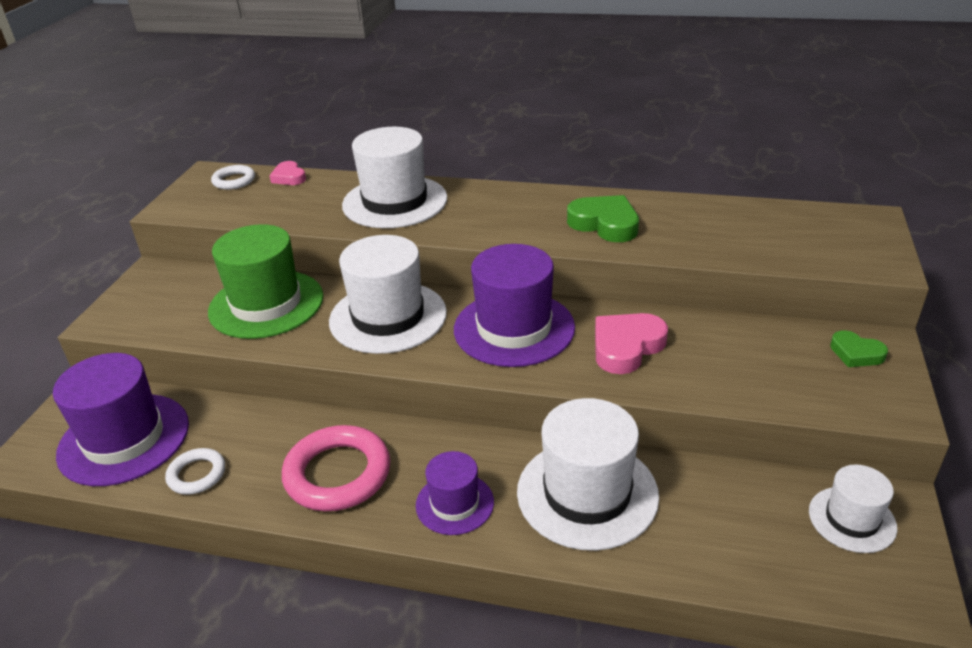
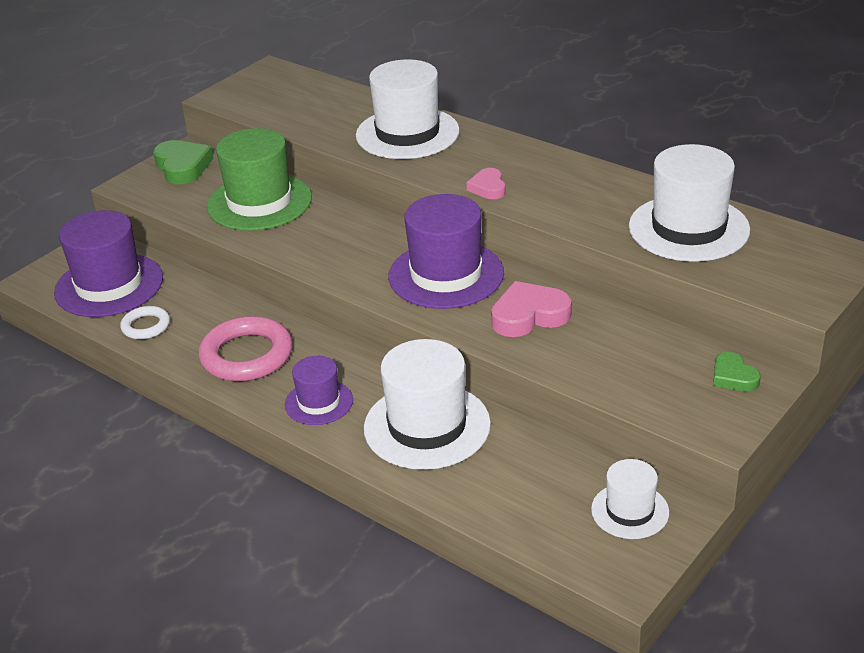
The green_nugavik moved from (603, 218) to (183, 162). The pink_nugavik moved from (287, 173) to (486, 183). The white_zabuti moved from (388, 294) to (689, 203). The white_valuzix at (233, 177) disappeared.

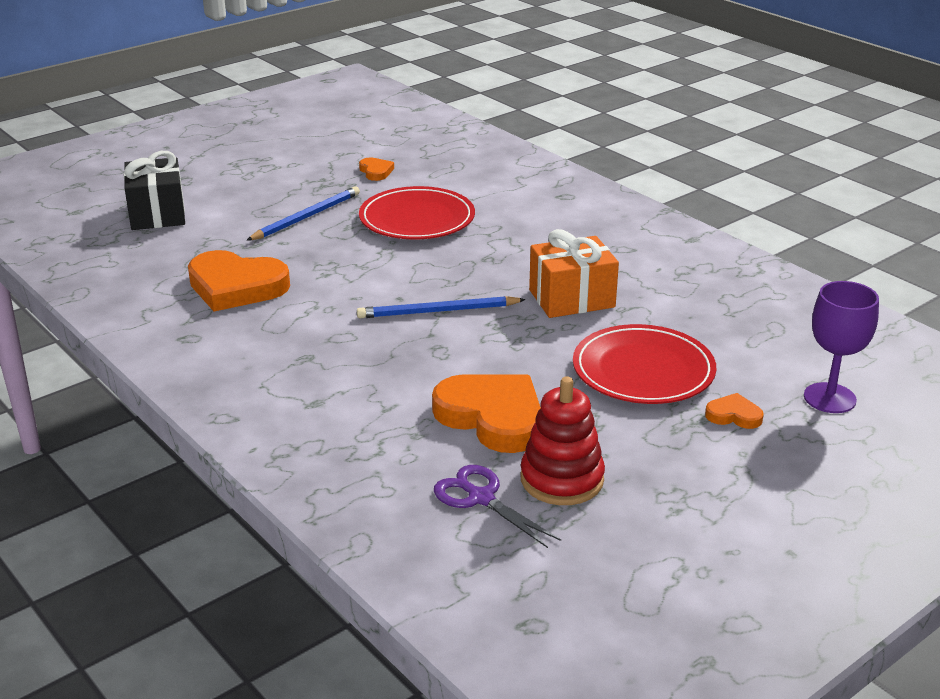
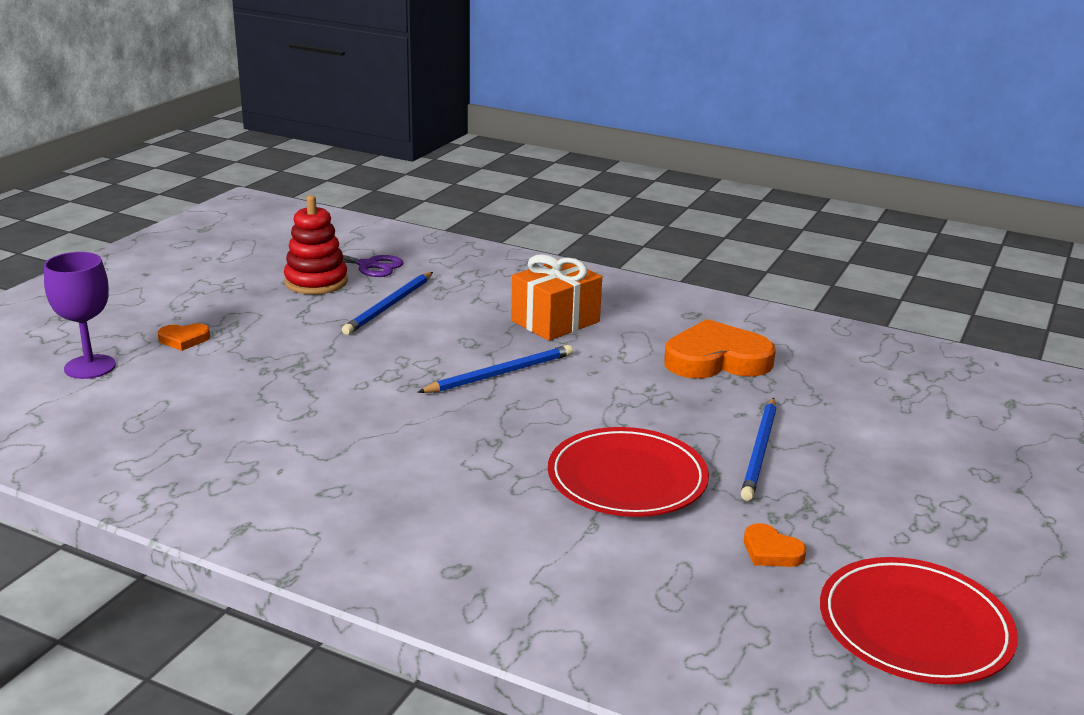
The orange_nugavik at (486, 413) was replaced by the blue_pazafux at (387, 303). The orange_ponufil moved from (574, 273) to (556, 297). The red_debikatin moved from (644, 364) to (919, 621). The black_ponufil at (154, 190) disappeared.

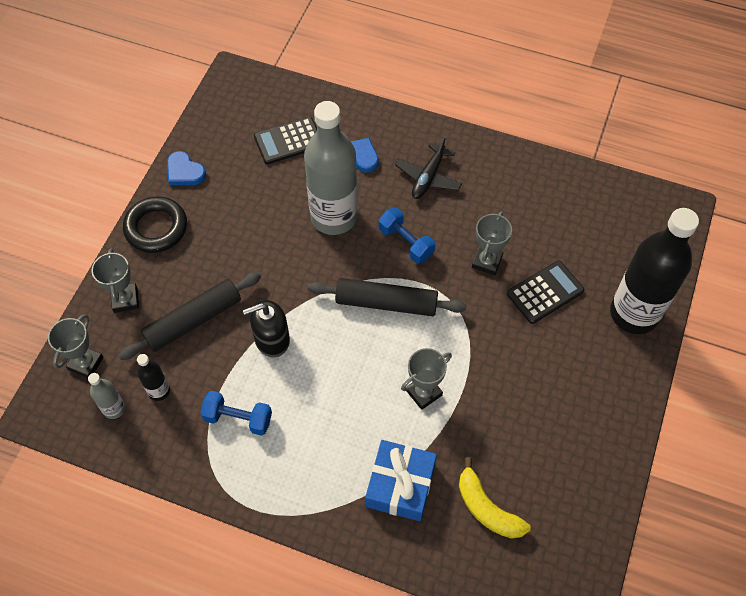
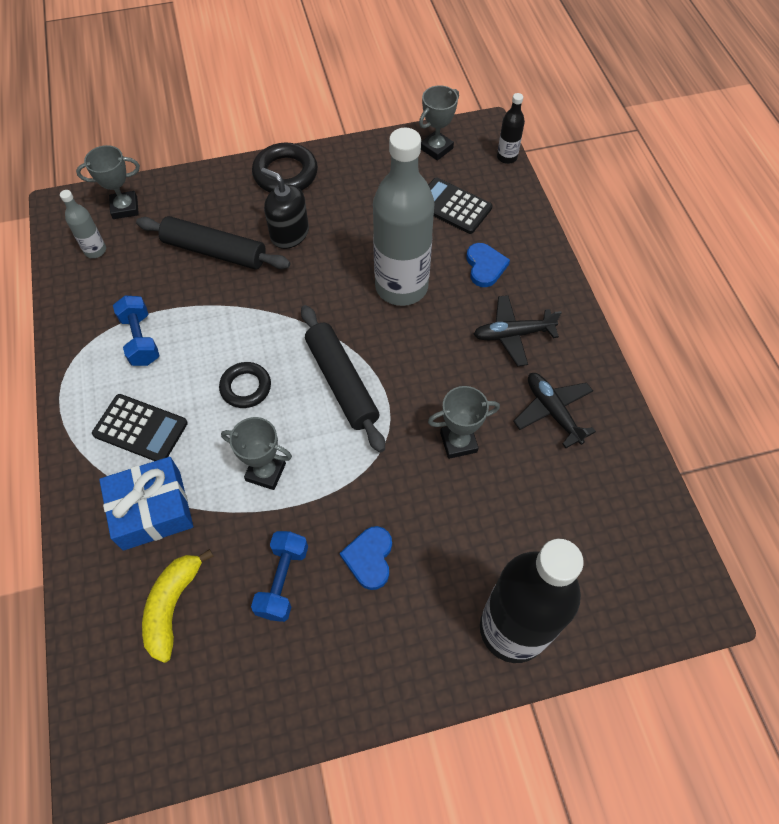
The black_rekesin moved from (545, 292) to (140, 427). The black_valuzix at (245, 385) appeared. The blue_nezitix moved from (407, 235) to (279, 576). The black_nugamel moved from (266, 328) to (285, 208). The blue_nugavik moved from (186, 168) to (366, 558). The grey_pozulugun moved from (115, 281) to (439, 123). The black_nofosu moved from (153, 377) to (511, 128). The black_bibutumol at (554, 410) appeared.

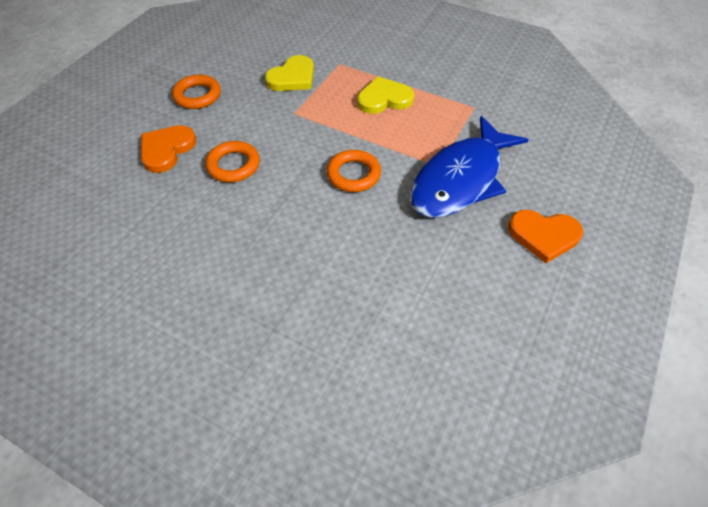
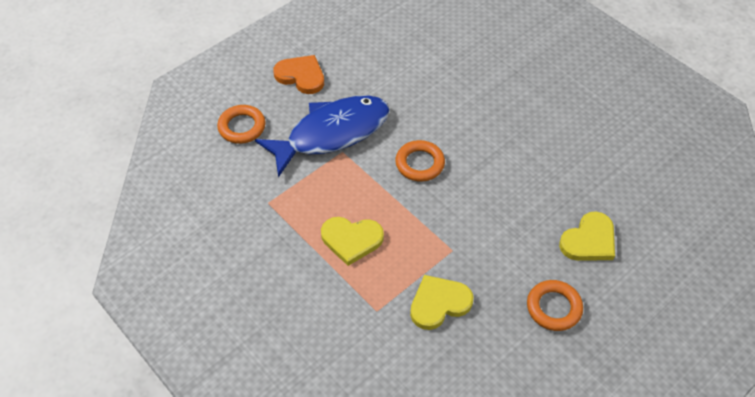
The orange_valuzix moved from (232, 161) to (241, 124). The orange_nugavik at (168, 149) became the yellow_nugavik at (587, 236).

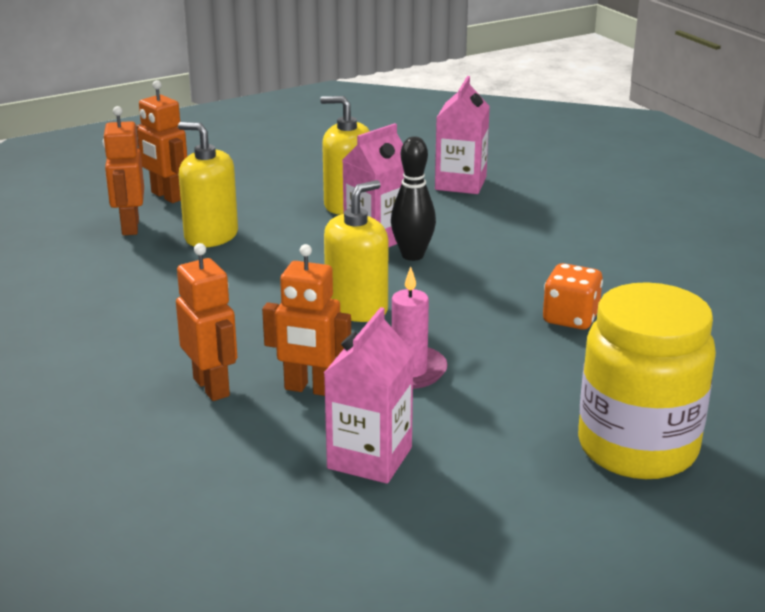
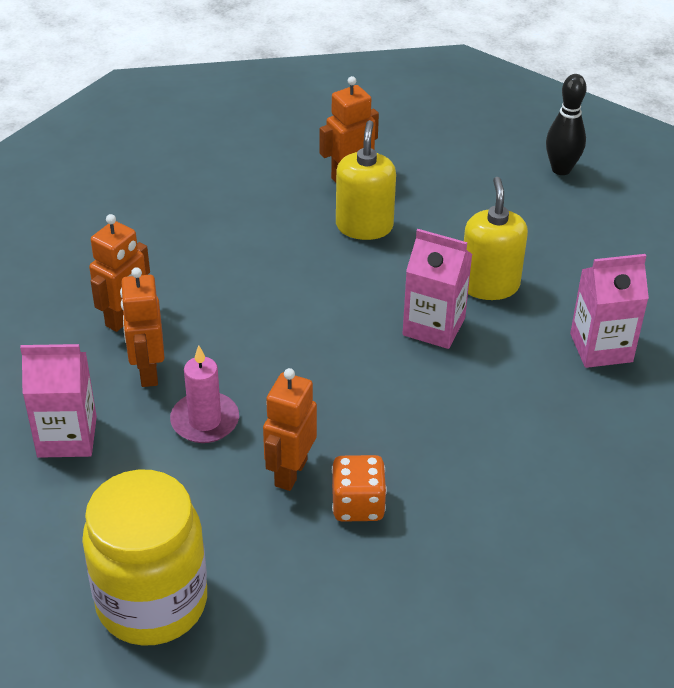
The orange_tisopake moved from (161, 141) to (290, 429). The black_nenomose moved from (413, 198) to (566, 124). The yellow_nugamel at (356, 251) disappeared.

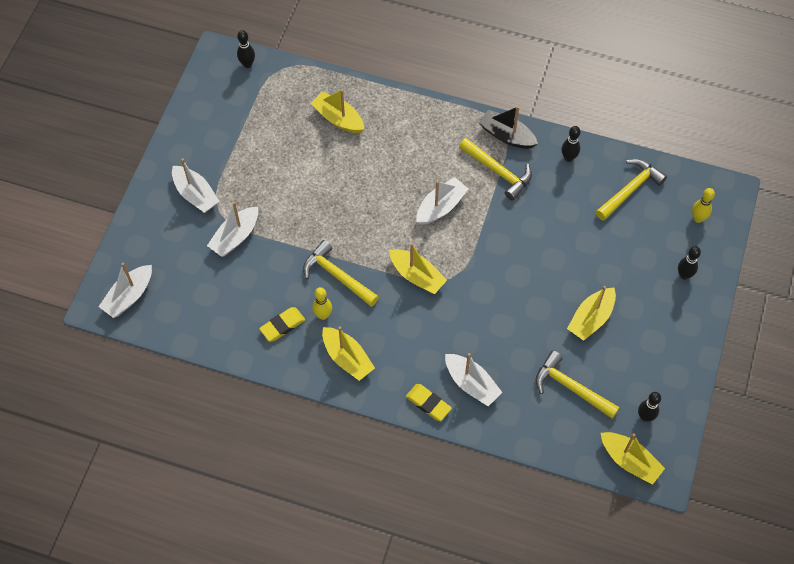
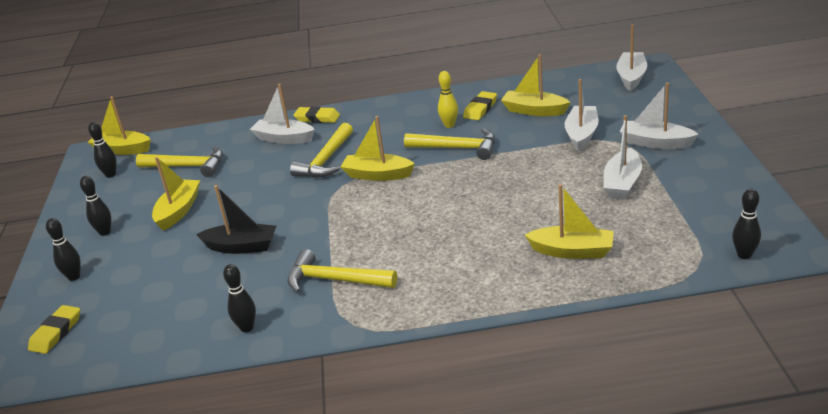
The yellow_nenomose at (703, 205) was replaced by the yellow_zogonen at (54, 329). The black_nenomose at (95, 206) appeared. The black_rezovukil moved from (508, 127) to (236, 219). The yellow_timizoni moved from (631, 190) to (321, 150). The yellow_rezovukil moved from (348, 353) to (536, 85). The white_rezovukil moved from (442, 201) to (622, 157).

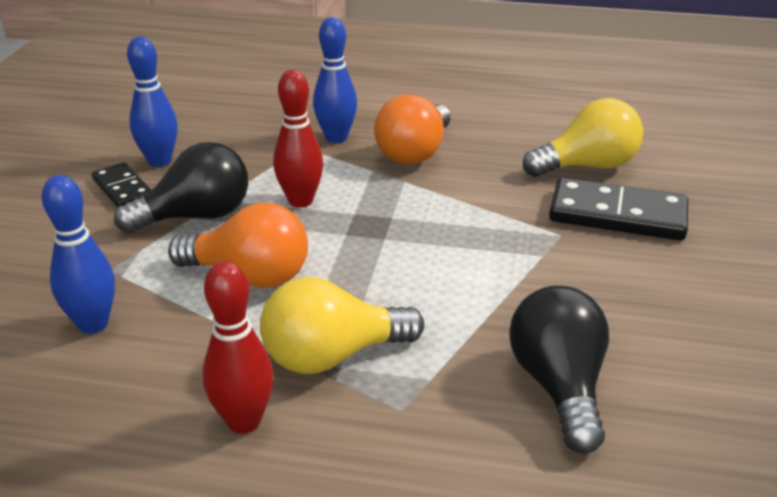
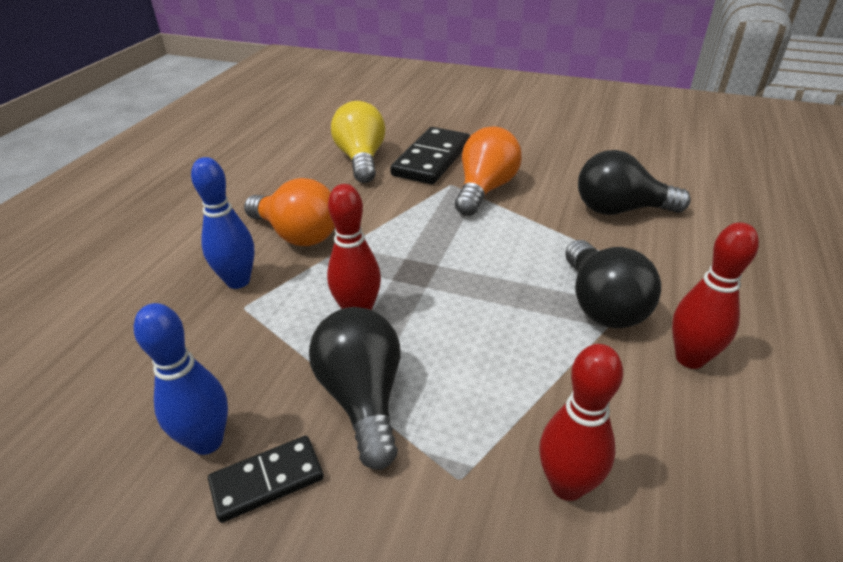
The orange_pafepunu moved from (238, 245) to (488, 171). The blue_nenomose at (78, 254) became the red_nenomose at (581, 422). The yellow_pafepunu at (342, 325) became the black_pafepunu at (613, 284).

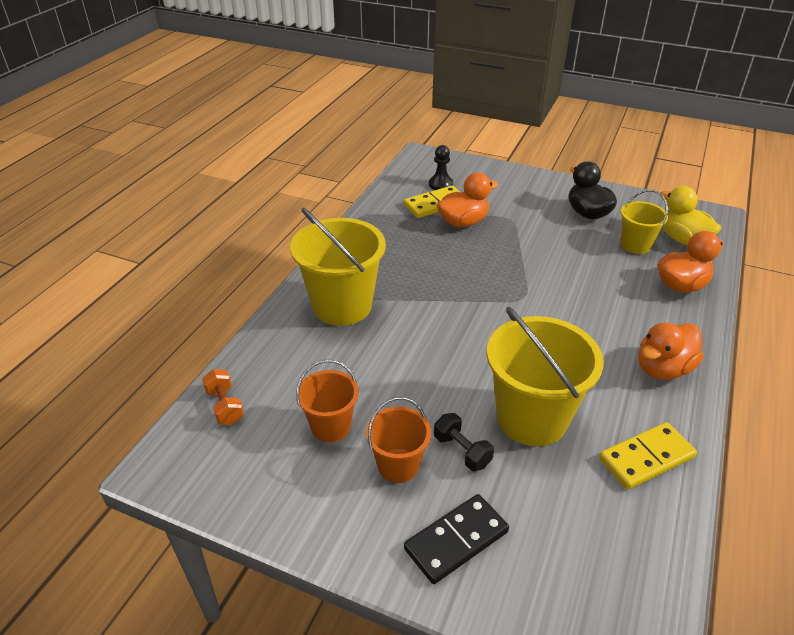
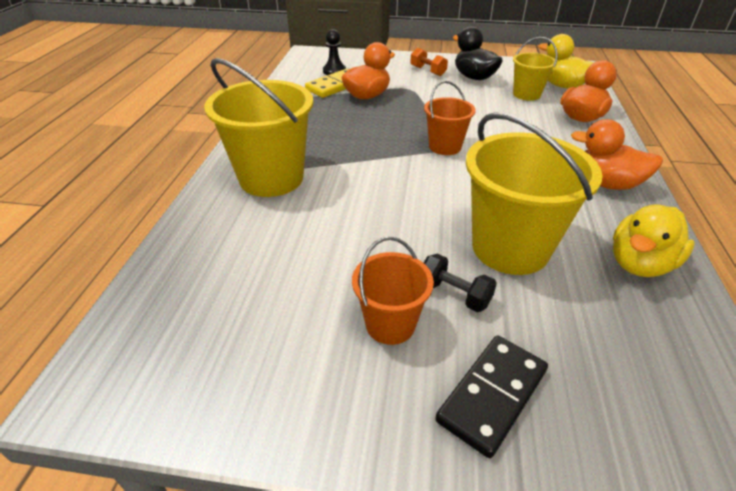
The orange_nezitix moved from (223, 397) to (429, 62). The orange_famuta moved from (327, 401) to (450, 118). The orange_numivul at (671, 351) turned 75 degrees clockwise. The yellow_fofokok at (648, 456) was replaced by the yellow_numivul at (654, 240).

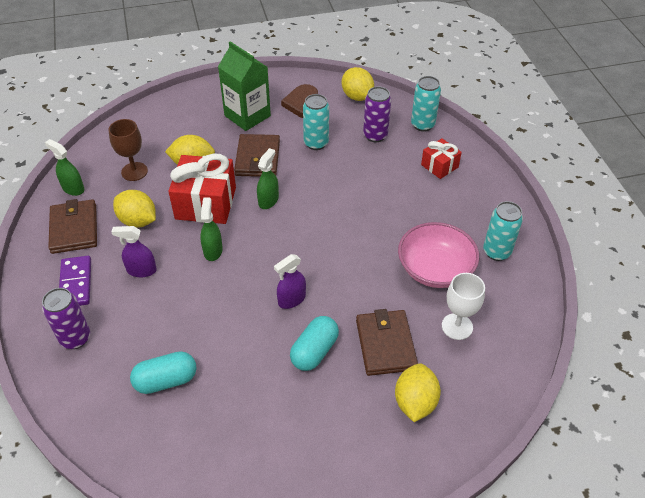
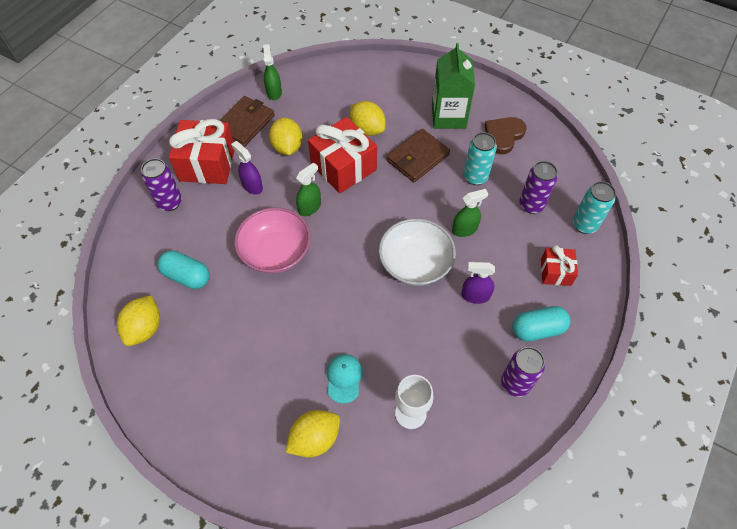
The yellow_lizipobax moved from (358, 84) to (138, 320). The purple_fofokok at (75, 281) was replaced by the red_ponufil at (202, 151). The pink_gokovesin moved from (438, 255) to (272, 240). The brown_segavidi at (387, 342) was replaced by the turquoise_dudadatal at (345, 379). The white_gokovesin at (417, 252) appeared. The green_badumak moved from (268, 178) to (470, 213). The purple_badumak moved from (290, 281) to (478, 283). The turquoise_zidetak at (503, 231) became the purple_zidetak at (523, 372). The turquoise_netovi moved from (314, 343) to (541, 323). The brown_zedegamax at (128, 150) disappeared.

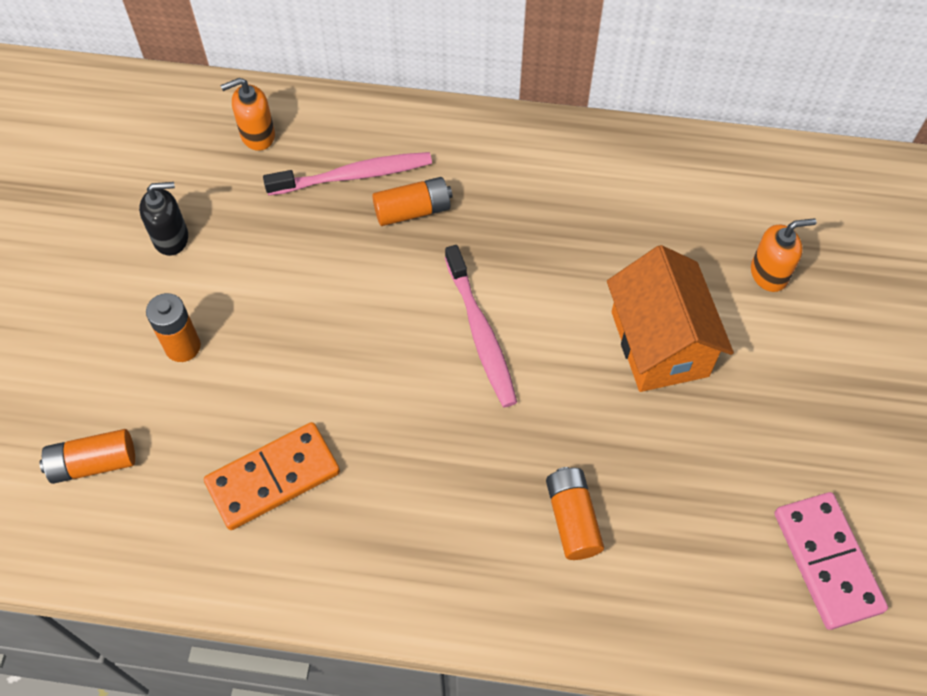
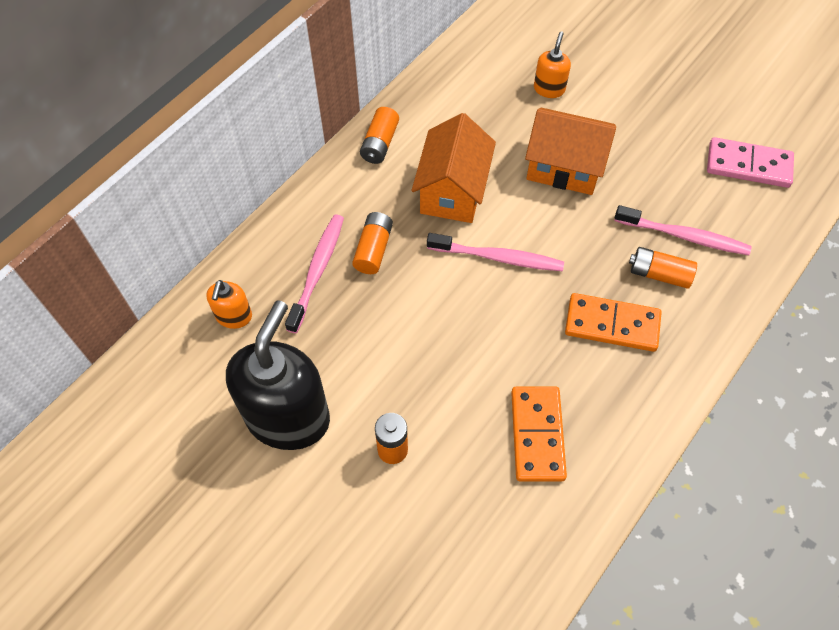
The black_nugamel at (163, 219) changed to 2.20 times the size. The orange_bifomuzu moved from (87, 456) to (379, 135). The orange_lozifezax at (454, 168) appeared. The orange_fofokok at (613, 322) appeared. The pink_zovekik at (683, 230) appeared.

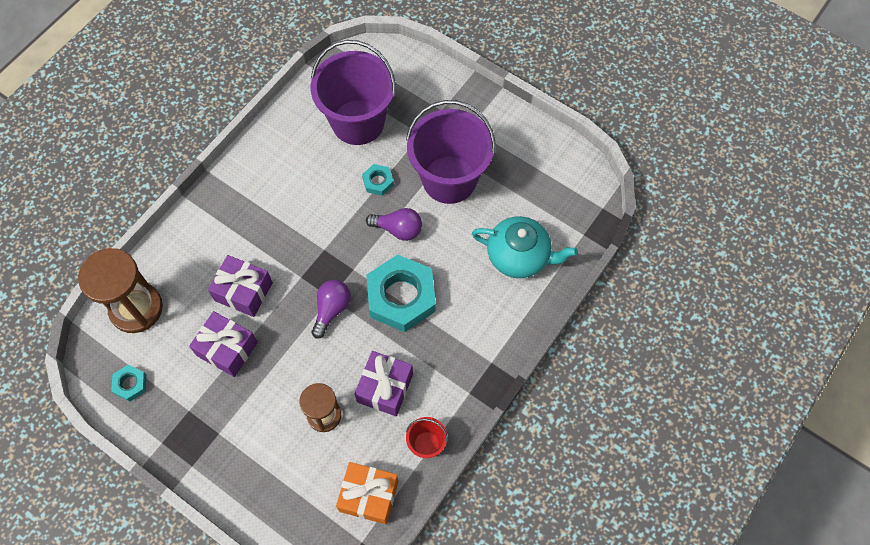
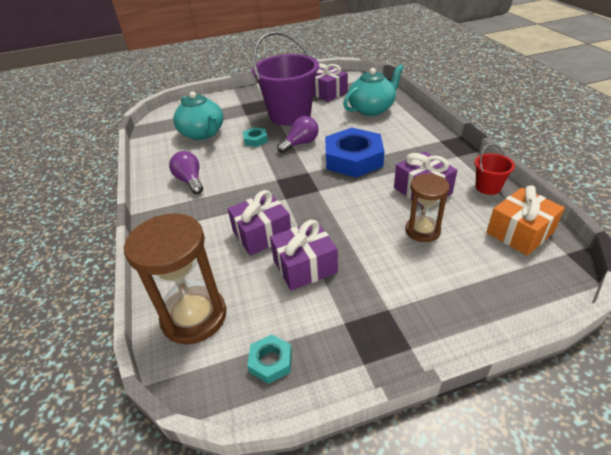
The purple_pafepunu moved from (331, 309) to (186, 172). The purple_famuta at (353, 92) was replaced by the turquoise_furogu at (198, 115). The purple_ponufil at (330, 83) appeared. The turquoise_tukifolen at (401, 293) became the blue_tukifolen at (354, 153).

